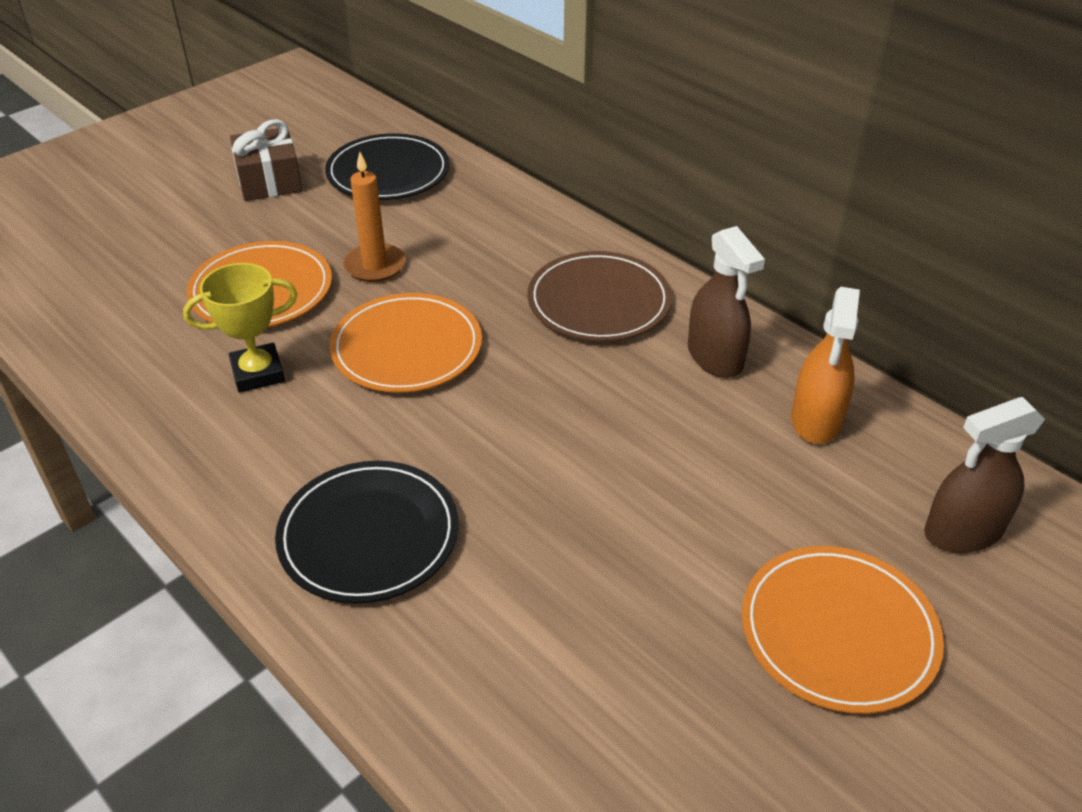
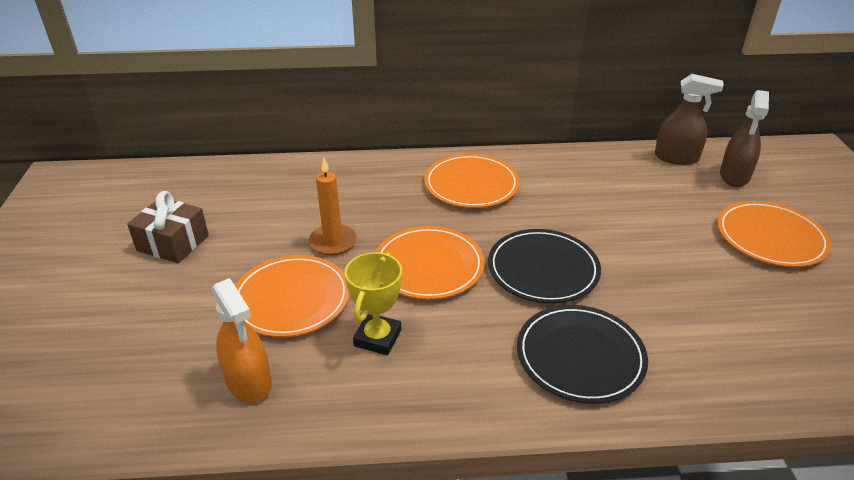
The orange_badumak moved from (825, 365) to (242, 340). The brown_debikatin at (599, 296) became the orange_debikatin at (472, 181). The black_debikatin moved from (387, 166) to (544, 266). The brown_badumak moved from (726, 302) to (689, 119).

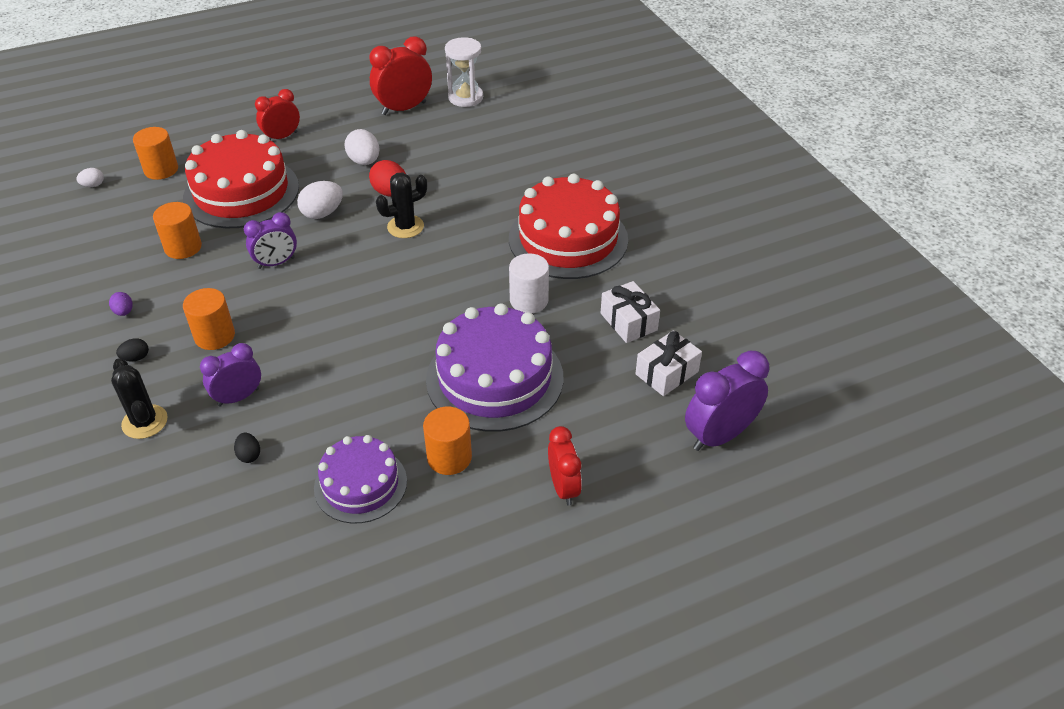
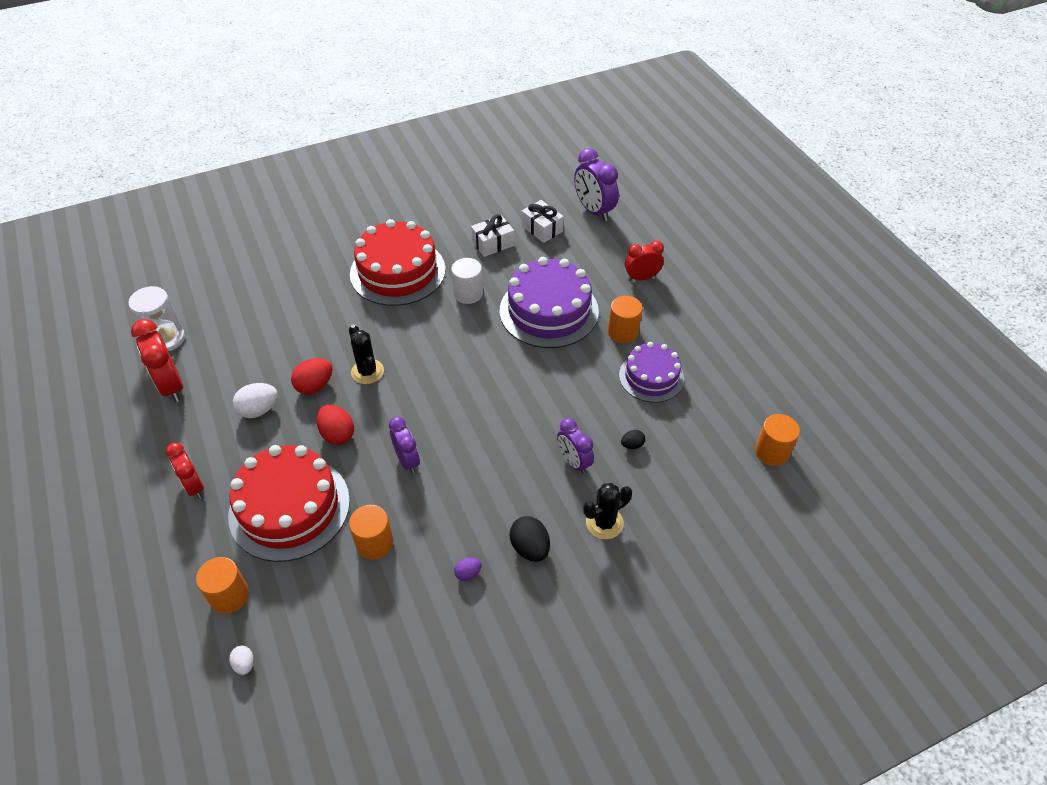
The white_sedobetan at (320, 200) became the red_sedobetan at (335, 425). The black_sedobetan at (132, 350) changed to 1.80 times the size. The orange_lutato moved from (209, 319) to (777, 440).

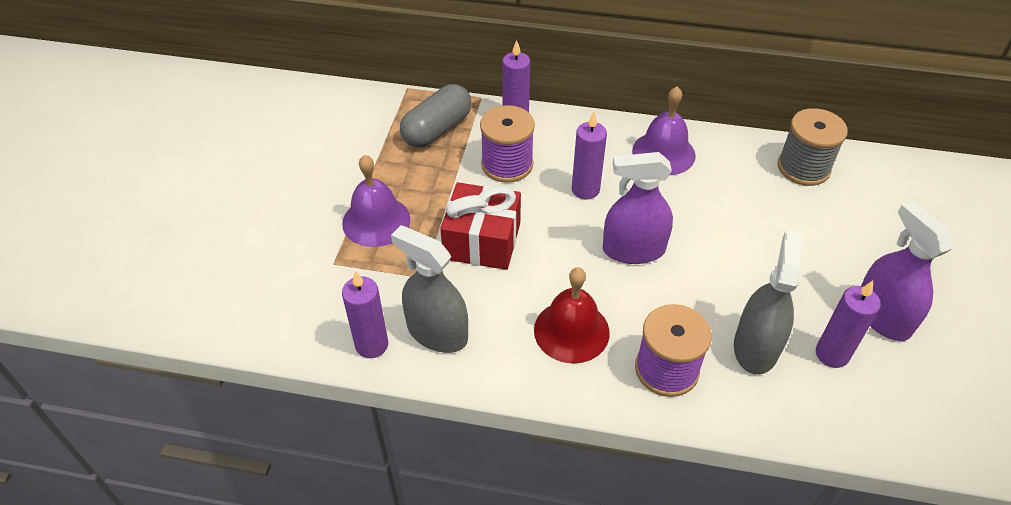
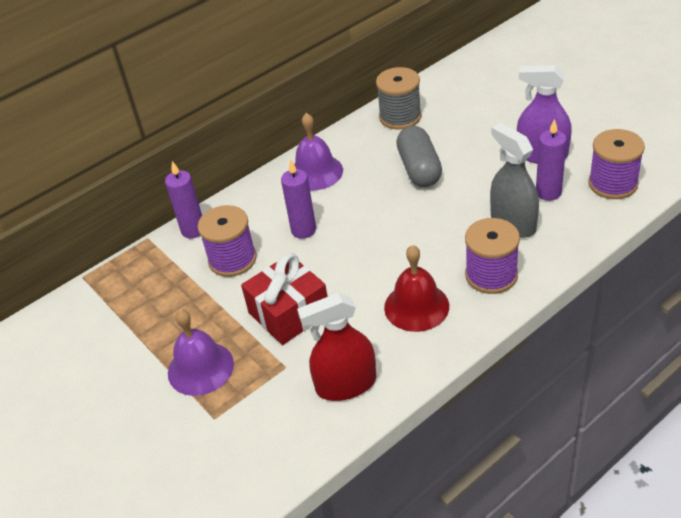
The grey_badumak at (429, 289) became the red_badumak at (336, 347). The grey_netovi moved from (436, 115) to (419, 156). The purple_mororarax at (616, 164) appeared. The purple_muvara at (365, 314) disappeared. The purple_badumak at (638, 208) disappeared.

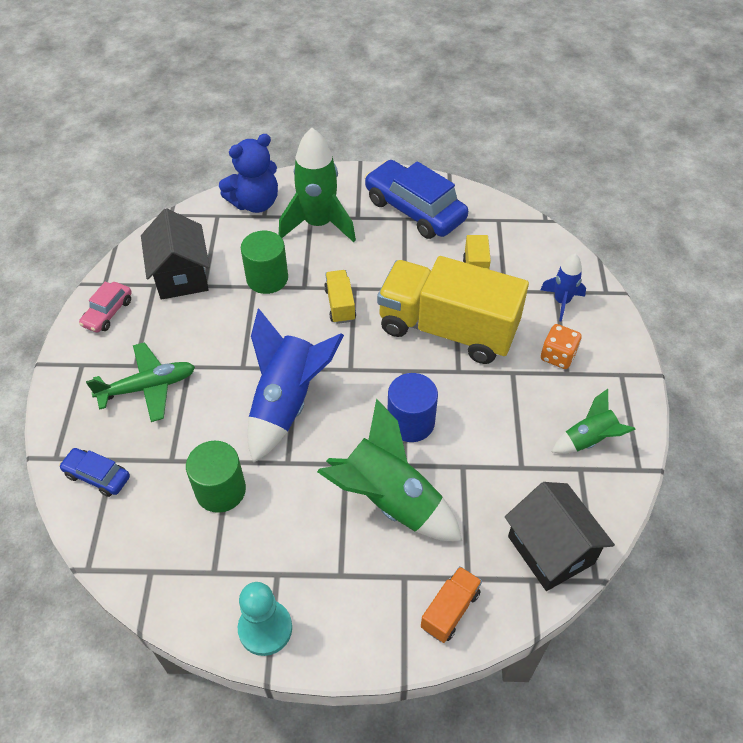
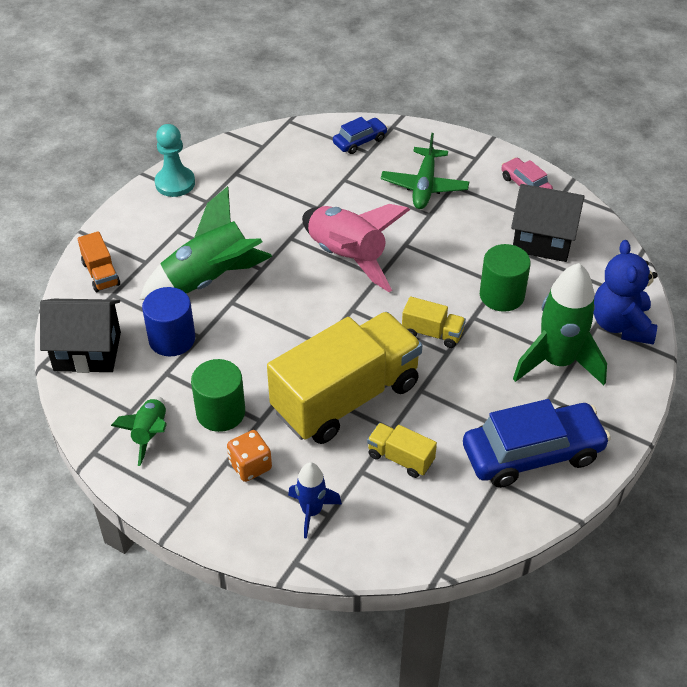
The blue_lutato moved from (413, 407) to (168, 321). The green_lutato moved from (216, 477) to (218, 395). The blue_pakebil at (296, 386) became the pink_pakebil at (356, 248).

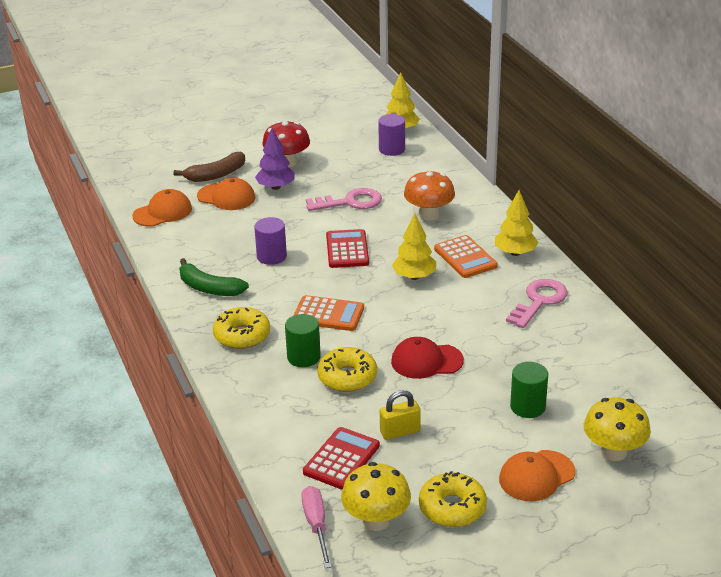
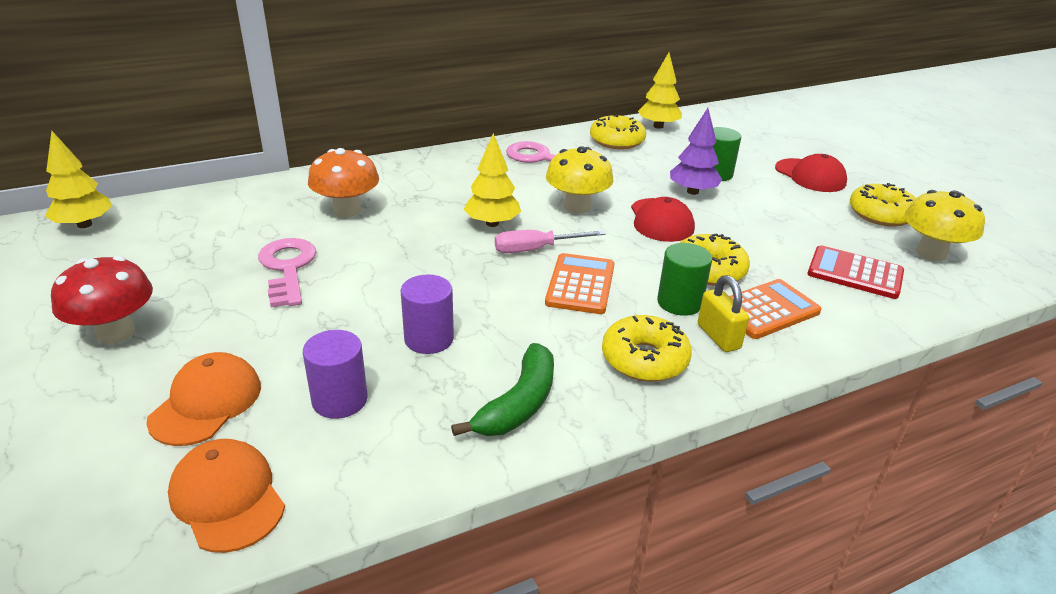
The purple_lutato moved from (391, 135) to (335, 374). The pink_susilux moved from (316, 527) to (550, 241). The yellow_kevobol moved from (617, 429) to (580, 180). The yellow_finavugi at (618, 132) appeared. The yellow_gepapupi moved from (516, 223) to (660, 90). The purple_gepapupi moved from (275, 159) to (696, 151). The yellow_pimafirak moved from (400, 415) to (723, 313). The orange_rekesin moved from (466, 256) to (775, 309). The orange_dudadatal at (537, 475) became the red_dudadatal at (811, 173). The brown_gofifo at (209, 167) disappeared. The red_rekesin at (347, 248) disappeared.

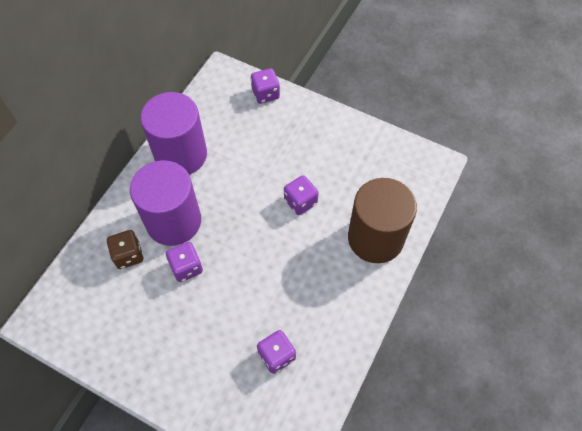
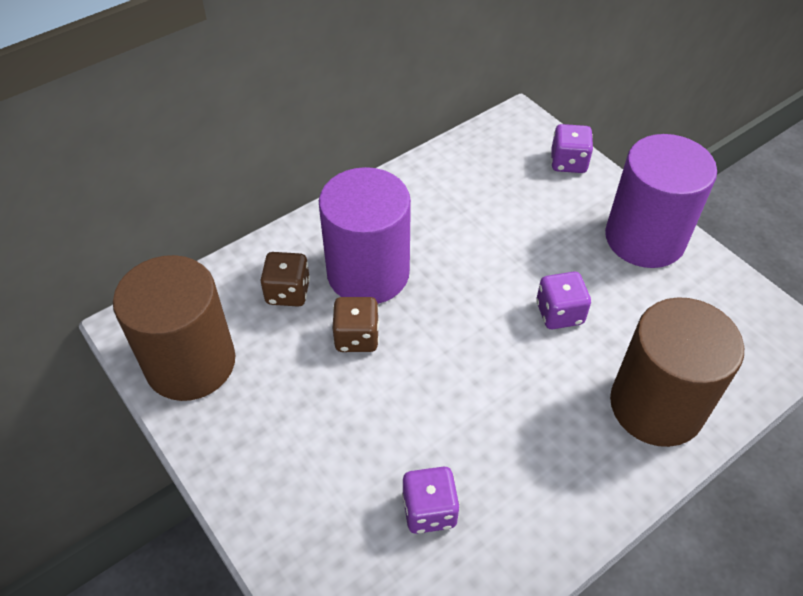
The brown_lutato at (174, 328) appeared. The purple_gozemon at (184, 262) became the brown_gozemon at (356, 324). The purple_lutato moved from (174, 133) to (661, 201).

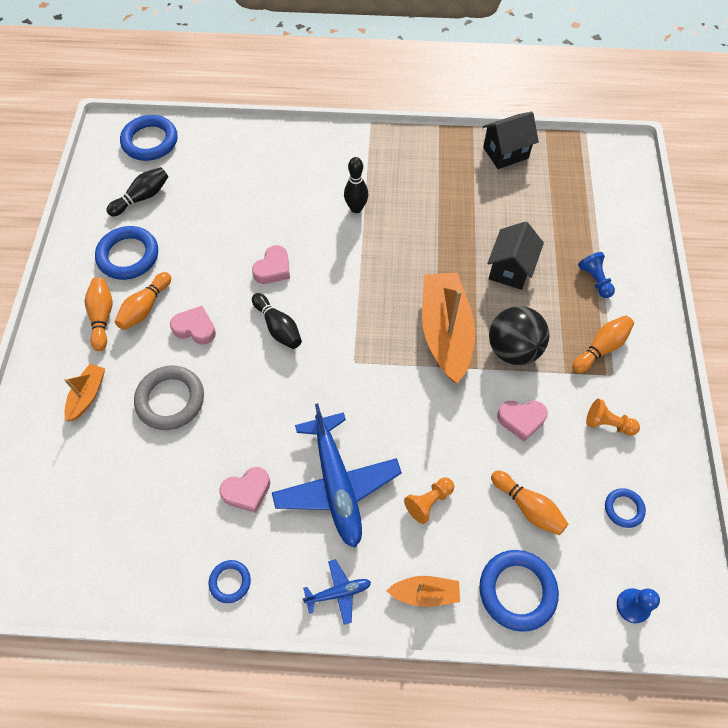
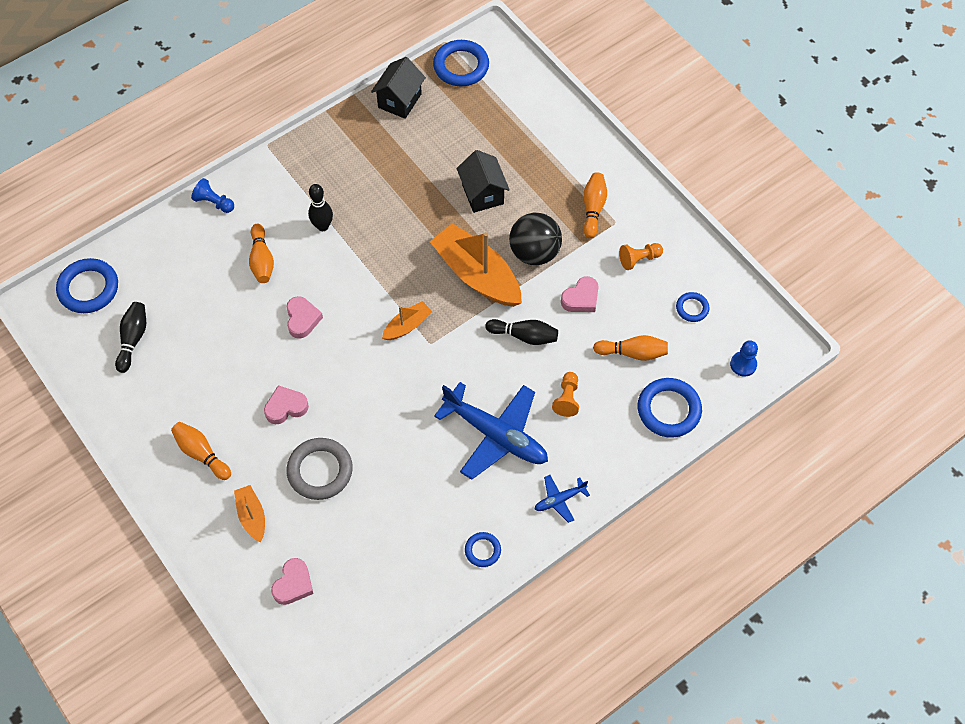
The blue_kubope moved from (596, 275) to (212, 195). The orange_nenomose moved from (143, 301) to (261, 253). The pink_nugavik moved from (244, 490) to (292, 581). The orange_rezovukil moved from (423, 591) to (407, 320). The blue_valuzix moved from (126, 253) to (461, 63). The black_nenomose moved from (277, 321) to (521, 332). The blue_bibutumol at (336, 592) turned 150 degrees counterclockwise.

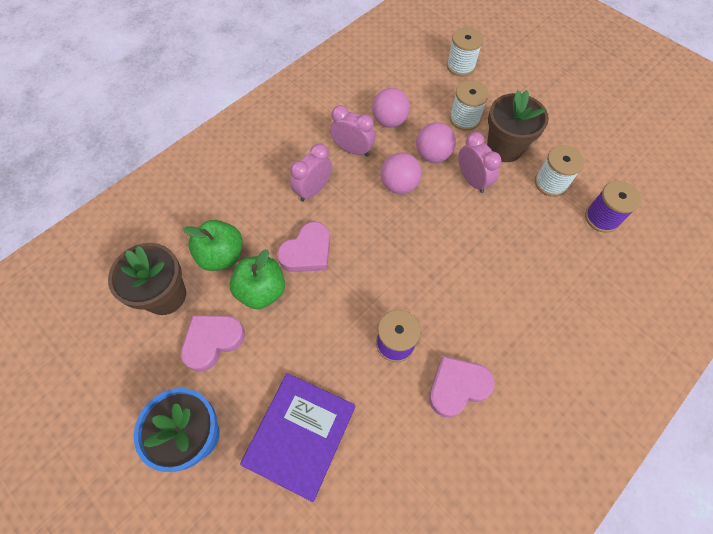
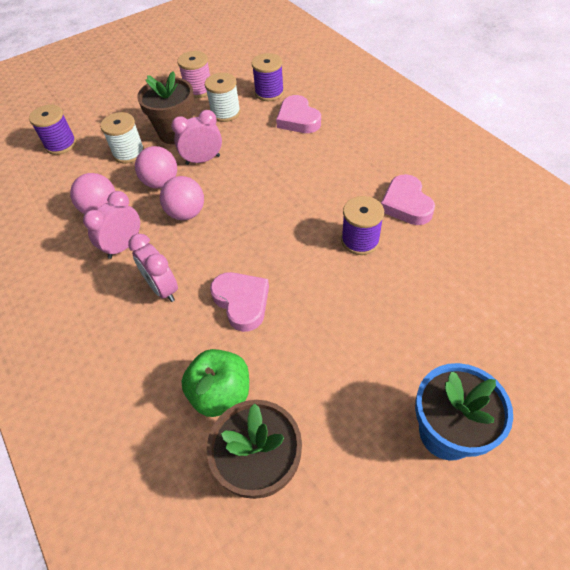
The white_mororarax at (465, 51) became the purple_mororarax at (52, 130). The pink_mororarax at (193, 74) appeared. The pink_nugavik moved from (213, 343) to (298, 114). The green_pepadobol at (257, 279) disappeared. The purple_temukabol at (297, 437) disappeared.

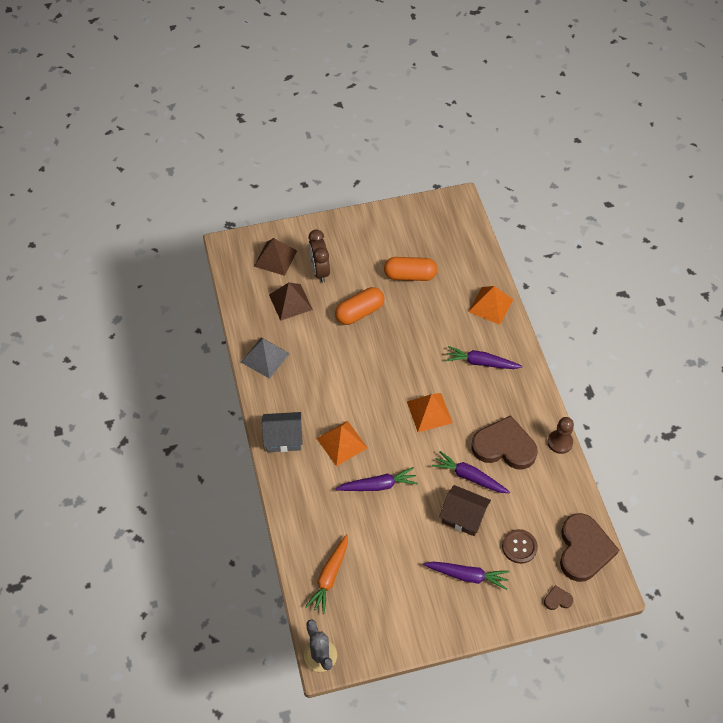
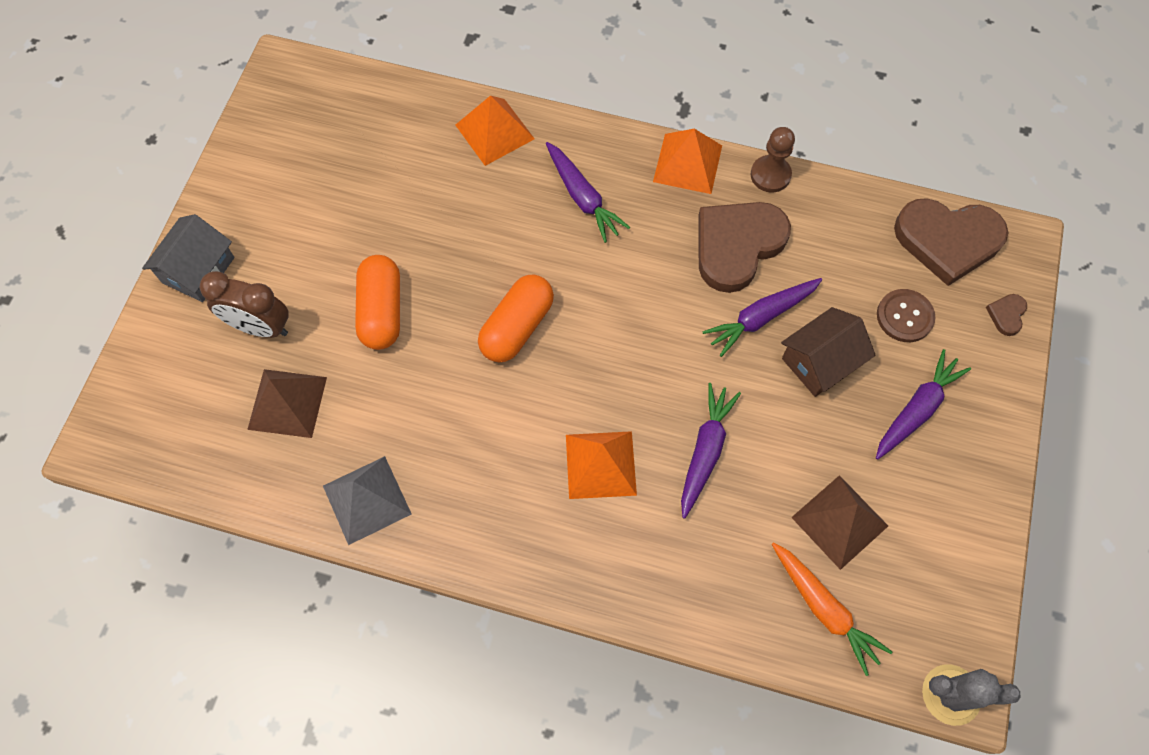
The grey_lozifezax moved from (282, 432) to (188, 258). The orange_netovi moved from (410, 269) to (516, 318). The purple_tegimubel at (484, 357) turned 75 degrees counterclockwise. The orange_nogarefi moved from (430, 412) to (687, 161). The brown_nogarefi moved from (275, 257) to (839, 522). The brown_nugavik at (589, 547) turned 150 degrees clockwise.

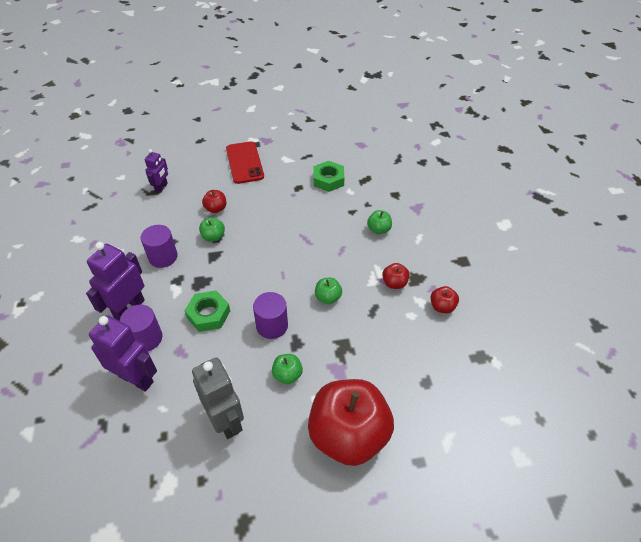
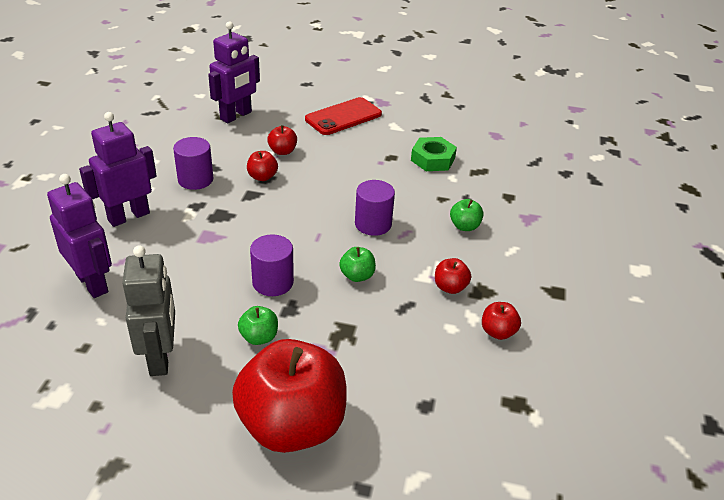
The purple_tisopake at (156, 171) changed to 1.71 times the size. The green_pepadobol at (212, 229) became the red_pepadobol at (262, 166). The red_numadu at (245, 162) turned 45 degrees clockwise. The purple_lutato moved from (141, 328) to (375, 208). The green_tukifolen at (207, 311) disappeared.

